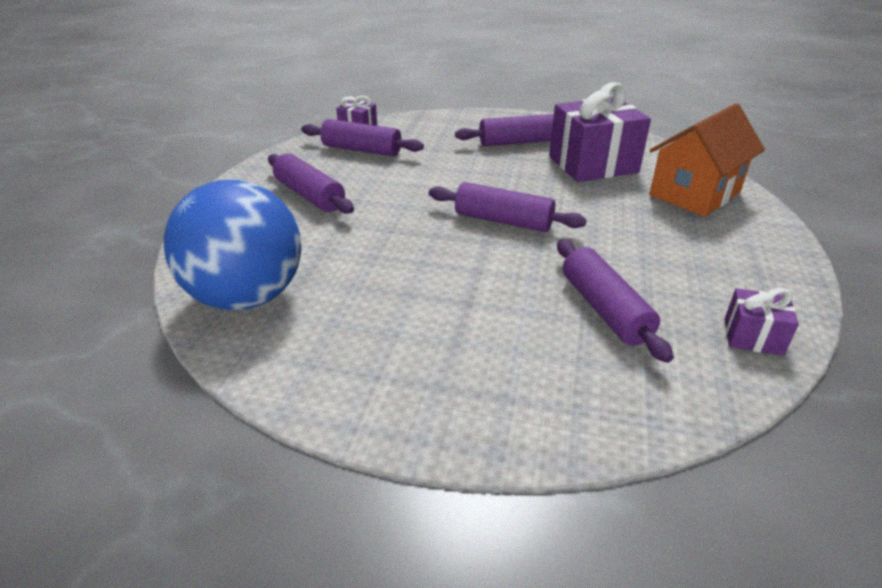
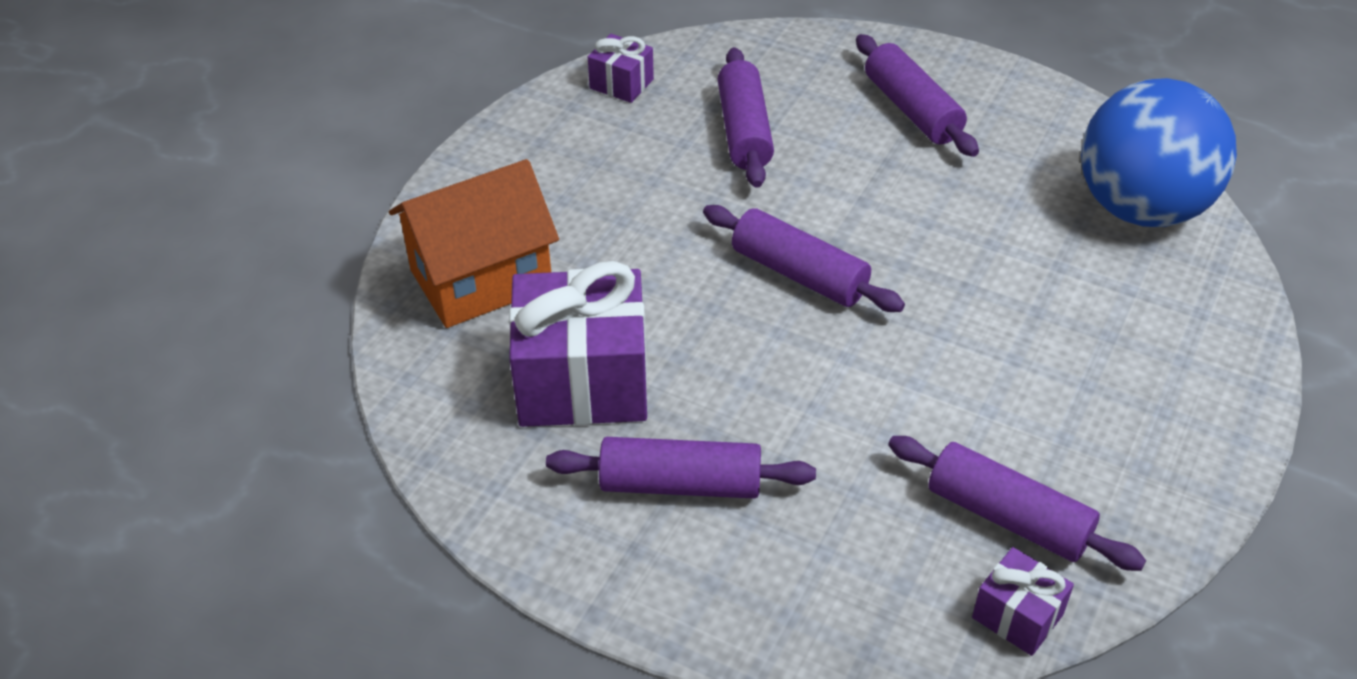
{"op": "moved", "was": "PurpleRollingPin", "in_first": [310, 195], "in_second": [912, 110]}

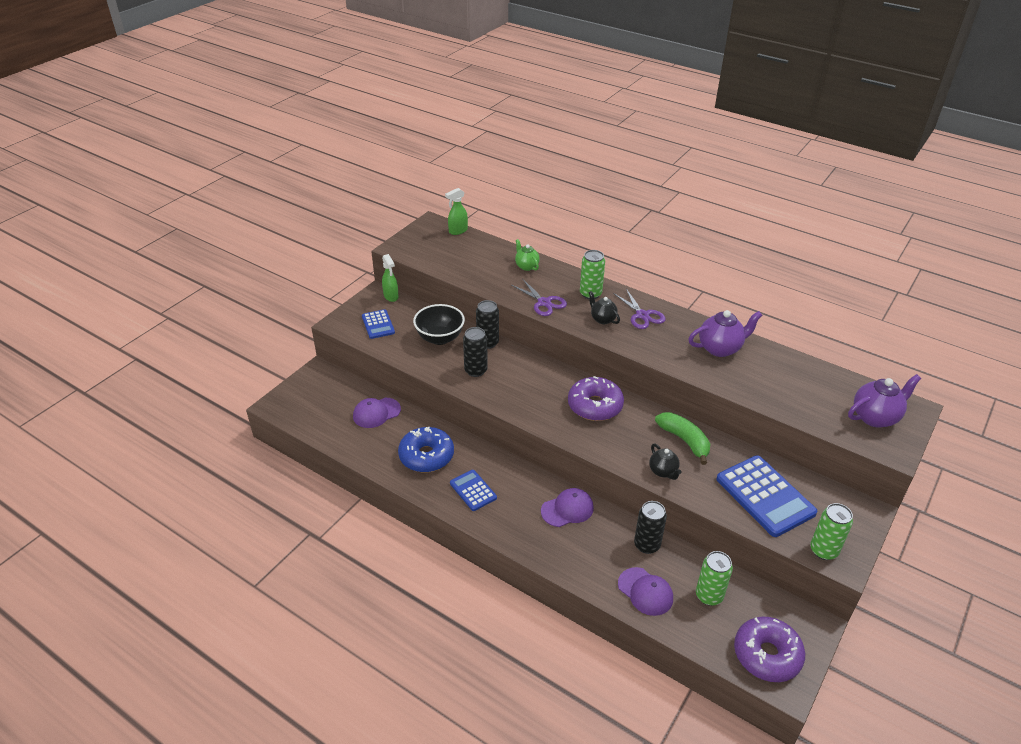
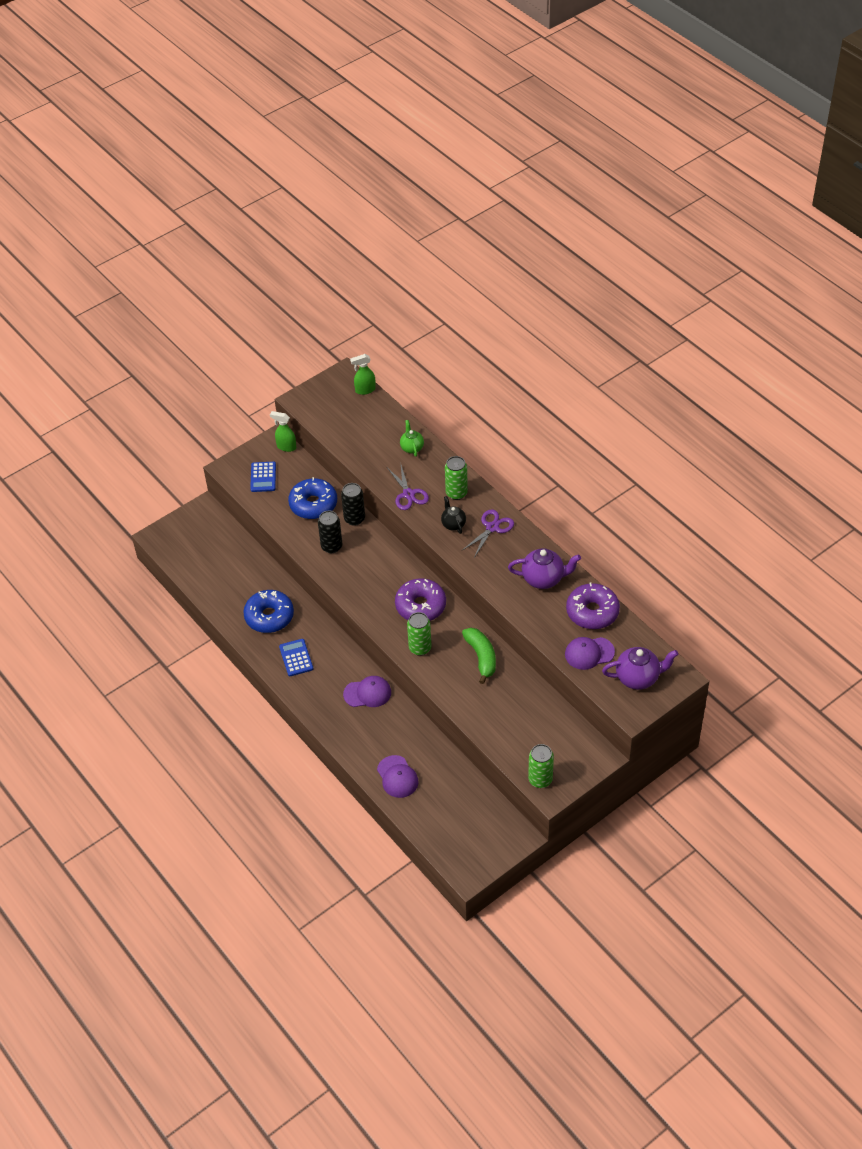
{"op": "moved", "was": "PurpleCap", "in_first": [376, 413], "in_second": [589, 653]}
{"op": "turned", "was": "GreenSprayBottle", "in_first": [391, 296], "in_second": [286, 447], "clockwise": 120}
{"op": "replaced", "was": "BlackBowl", "now": "BlueDonut", "in_first": [440, 338], "in_second": [313, 504]}
{"op": "turned", "was": "PurpleScissors", "in_first": [642, 315], "in_second": [492, 527], "clockwise": -135}
{"op": "removed", "was": "BlackCan", "in_first": [647, 545]}
{"op": "removed", "was": "BlackTeapot", "in_first": [663, 471]}
{"op": "moved", "was": "GreenCan", "in_first": [709, 596], "in_second": [420, 648]}
{"op": "removed", "was": "BlueCalculator", "in_first": [765, 496]}
{"op": "moved", "was": "PurpleDonut", "in_first": [767, 655], "in_second": [592, 612]}

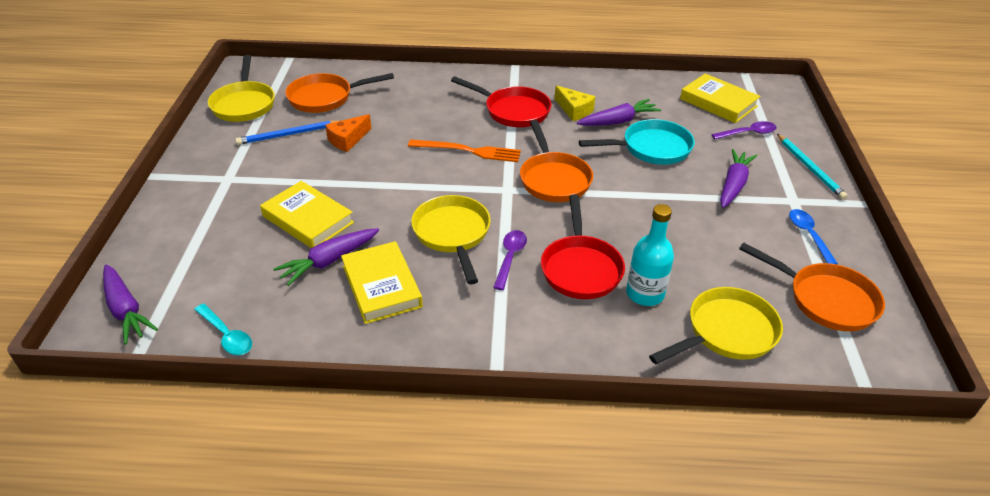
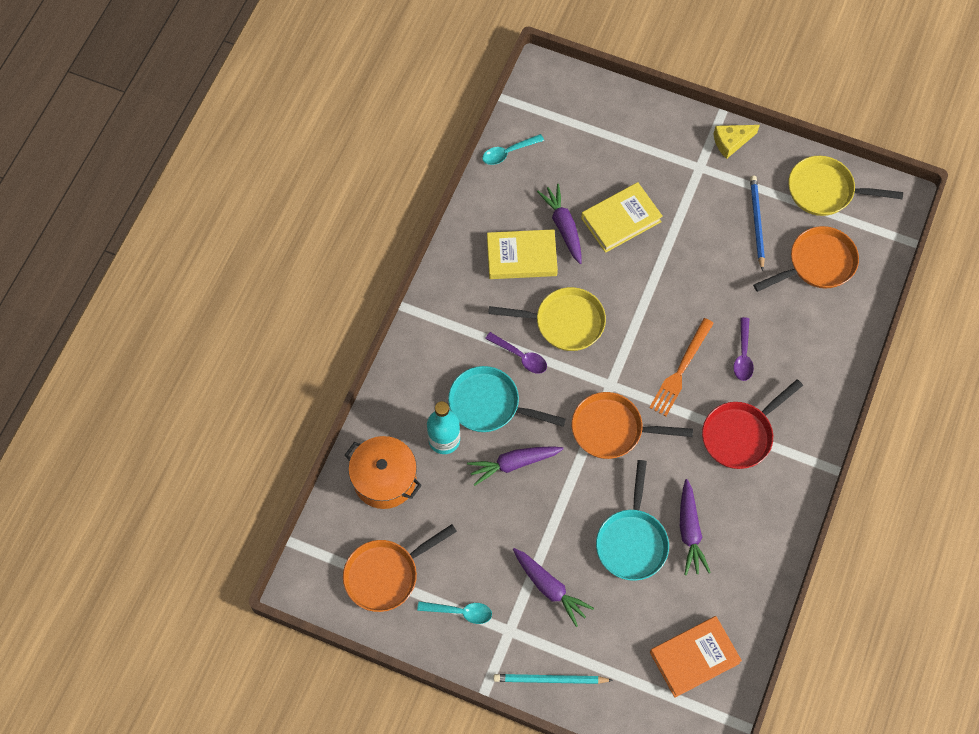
{"op": "moved", "was": "PurpleCarrot", "in_first": [126, 310], "in_second": [514, 464]}
{"op": "turned", "was": "OrangePan", "in_first": [325, 98], "in_second": [817, 263], "clockwise": 60}
{"op": "removed", "was": "OrangeCheese", "in_first": [347, 140]}
{"op": "recoloured", "was": "RedPan", "now": "TurquoisePan", "in_first": [580, 268], "in_second": [489, 404]}
{"op": "moved", "was": "YellowCheese", "in_first": [574, 110], "in_second": [731, 142]}
{"op": "replaced", "was": "YellowPan", "now": "OrangePot", "in_first": [726, 332], "in_second": [384, 479]}
{"op": "recoloured", "was": "YellowBook", "now": "OrangeBook", "in_first": [718, 102], "in_second": [694, 657]}
{"op": "moved", "was": "PurpleSpoon", "in_first": [748, 133], "in_second": [743, 355]}
{"op": "recoloured", "was": "BlueSpoon", "now": "TurquoiseSpoon", "in_first": [808, 235], "in_second": [460, 612]}

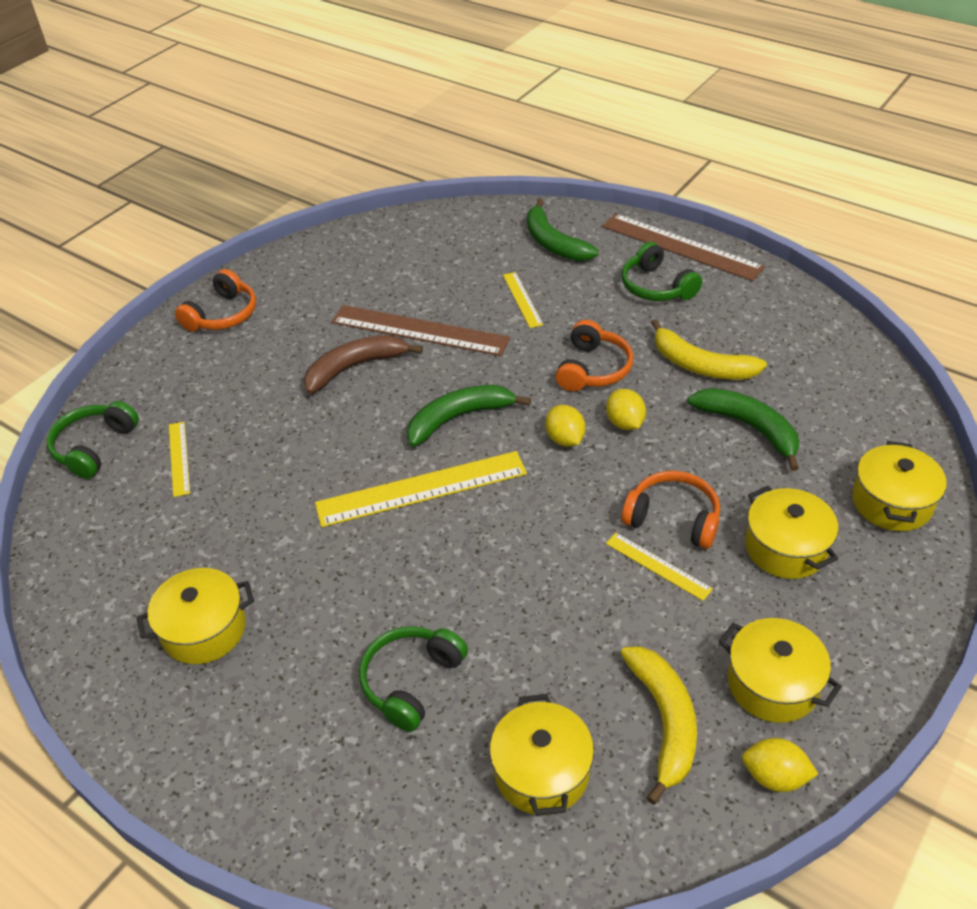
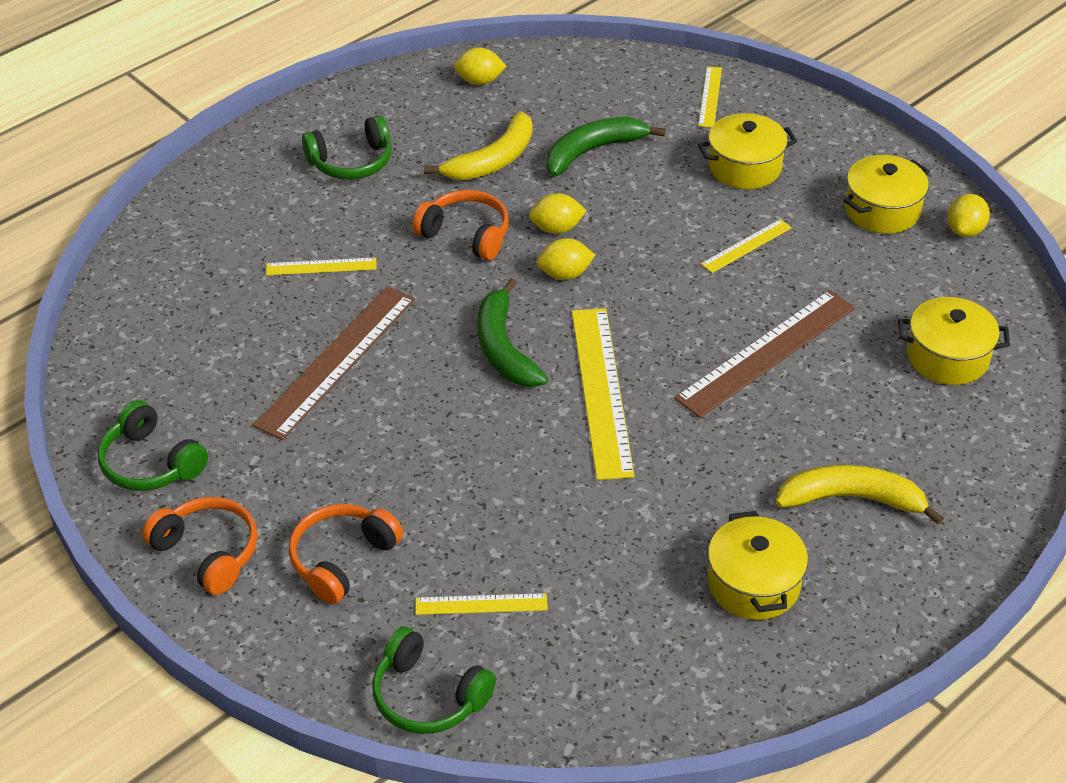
{"op": "removed", "was": "BrownBanana", "in_first": [355, 367]}
{"op": "moved", "was": "GreenHeadphones", "in_first": [411, 681], "in_second": [150, 463]}
{"op": "removed", "was": "GreenBanana", "in_first": [553, 243]}
{"op": "moved", "was": "BrownRuler", "in_first": [681, 246], "in_second": [766, 352]}
{"op": "moved", "was": "YellowBanana", "in_first": [664, 722], "in_second": [852, 499]}
{"op": "moved", "was": "OrangeHeadphones", "in_first": [673, 518], "in_second": [342, 559]}
{"op": "replaced", "was": "YellowPot", "now": "YellowRuler", "in_first": [891, 502], "in_second": [710, 96]}
{"op": "added", "now": "YellowLemon", "in_second": [479, 81]}

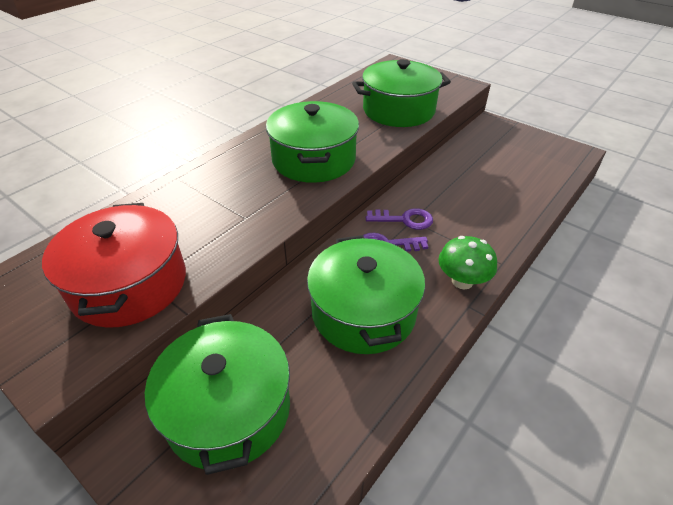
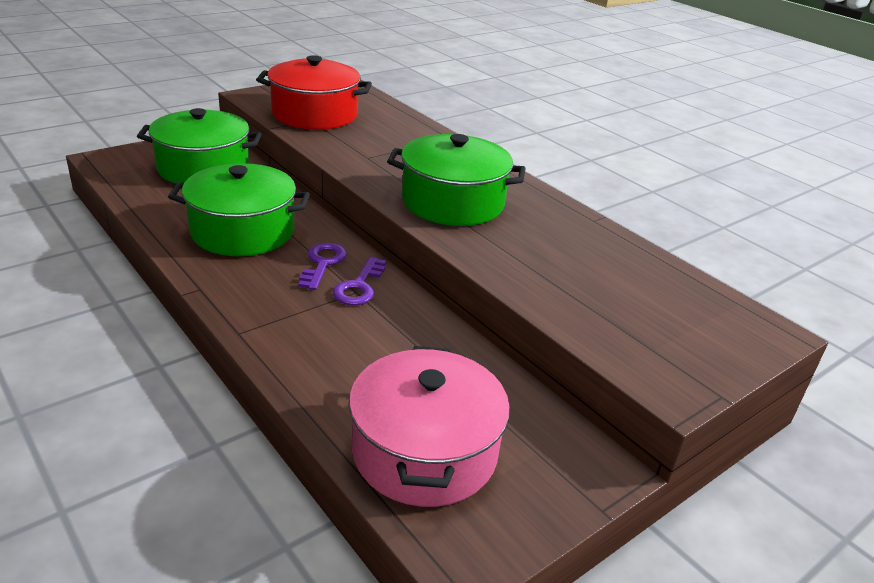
{"op": "removed", "was": "GreenPot", "in_first": [398, 110]}
{"op": "removed", "was": "GreenMushroom", "in_first": [462, 281]}
{"op": "added", "now": "PinkPot", "in_second": [424, 452]}

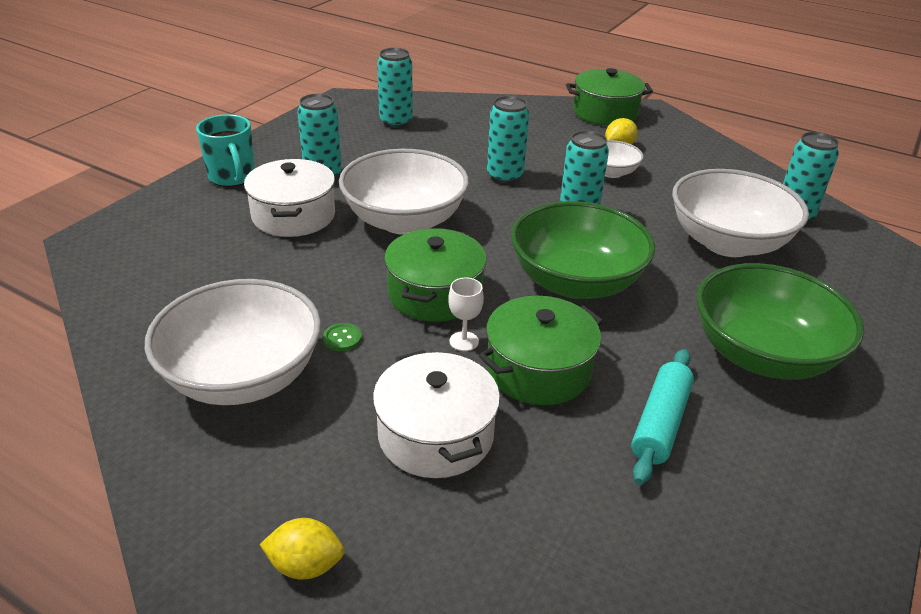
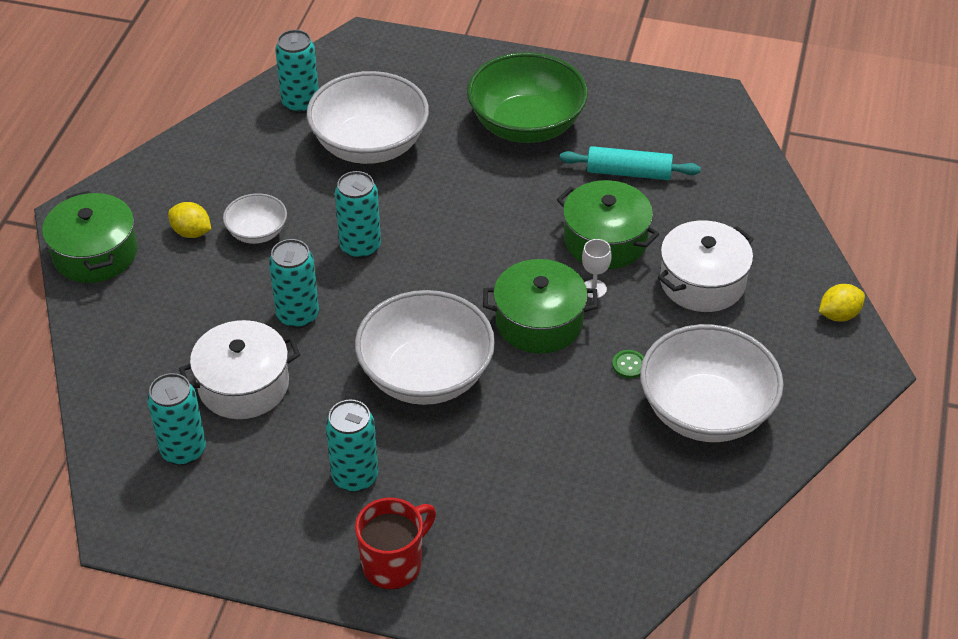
{"op": "recoloured", "was": "TurquoiseMug", "now": "RedMug", "in_first": [232, 177], "in_second": [394, 564]}
{"op": "moved", "was": "WhitePot", "in_first": [293, 216], "in_second": [243, 385]}
{"op": "turned", "was": "YellowLemon", "in_first": [305, 565], "in_second": [838, 315], "clockwise": 75}
{"op": "removed", "was": "GreenBowl", "in_first": [576, 282]}

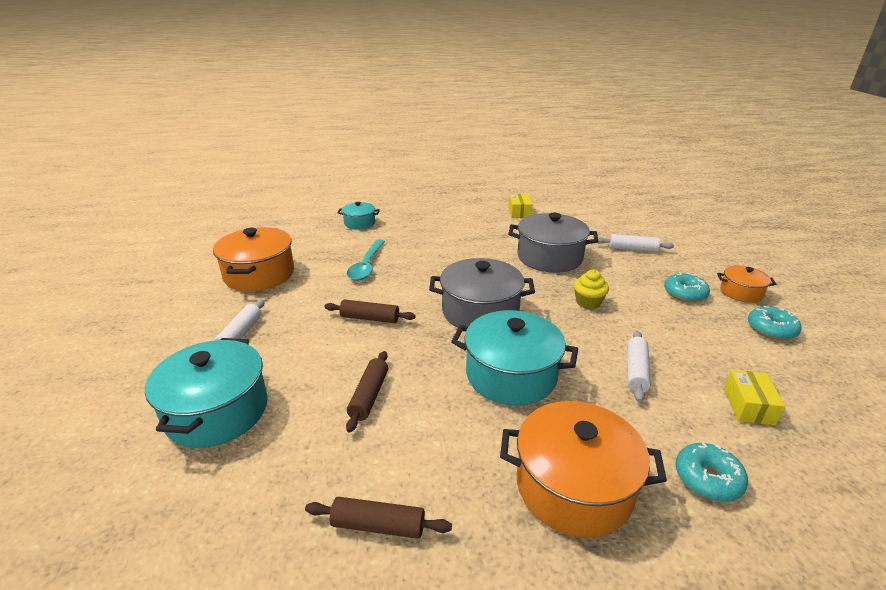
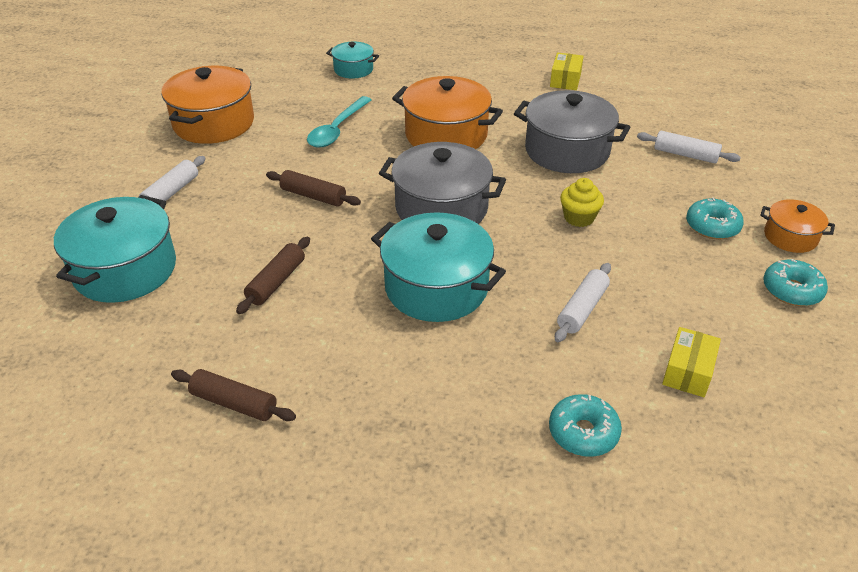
{"op": "moved", "was": "OrangePot", "in_first": [574, 486], "in_second": [446, 135]}

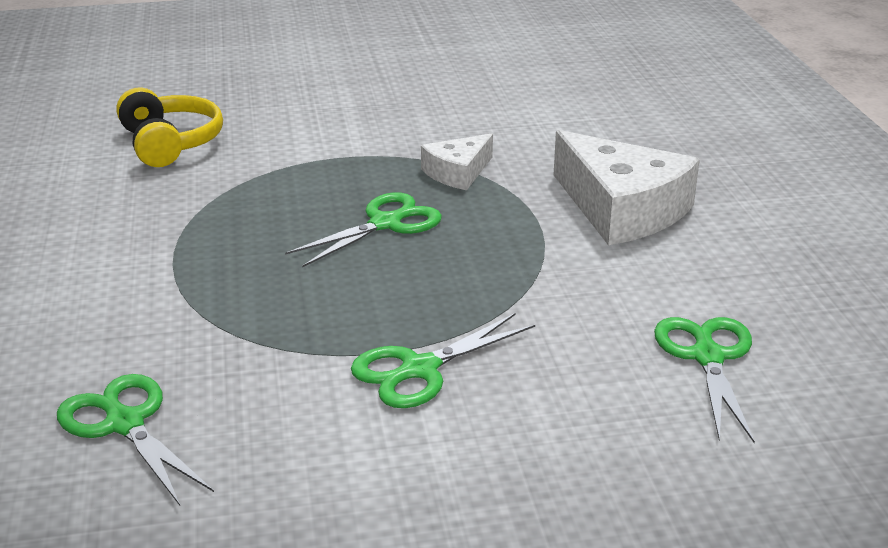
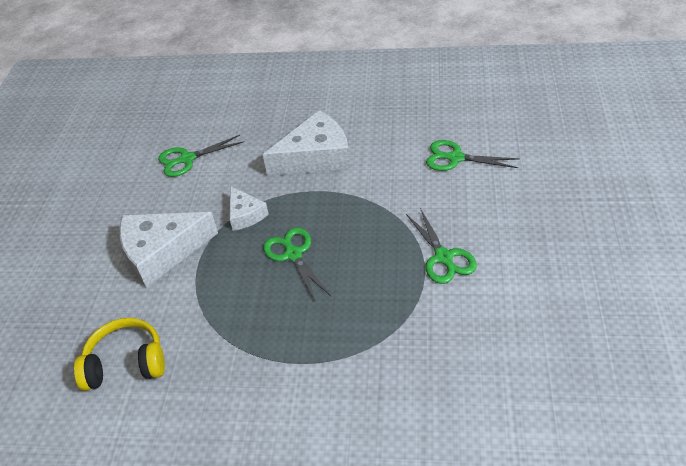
{"op": "moved", "was": "GreenScissors", "in_first": [124, 423], "in_second": [187, 159]}
{"op": "added", "now": "WhiteCheese", "in_second": [162, 252]}

